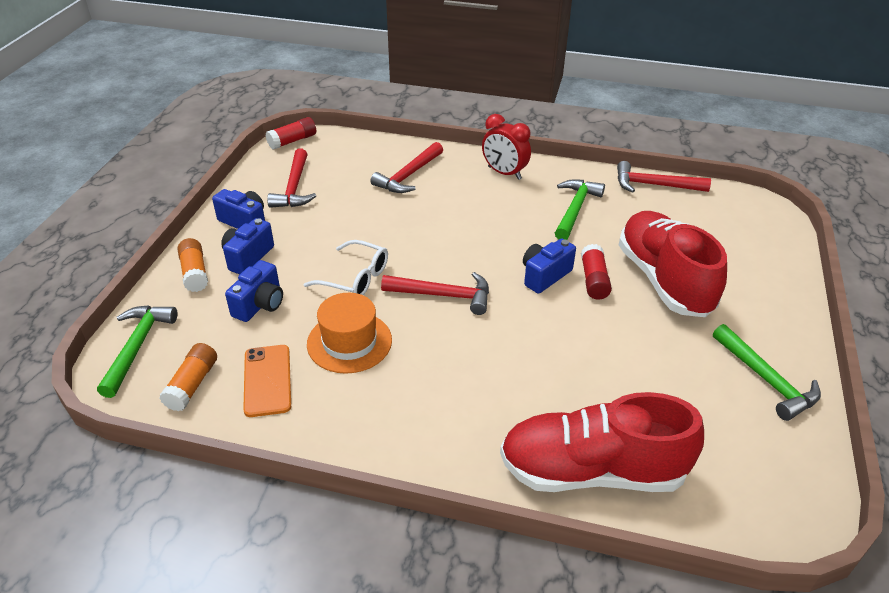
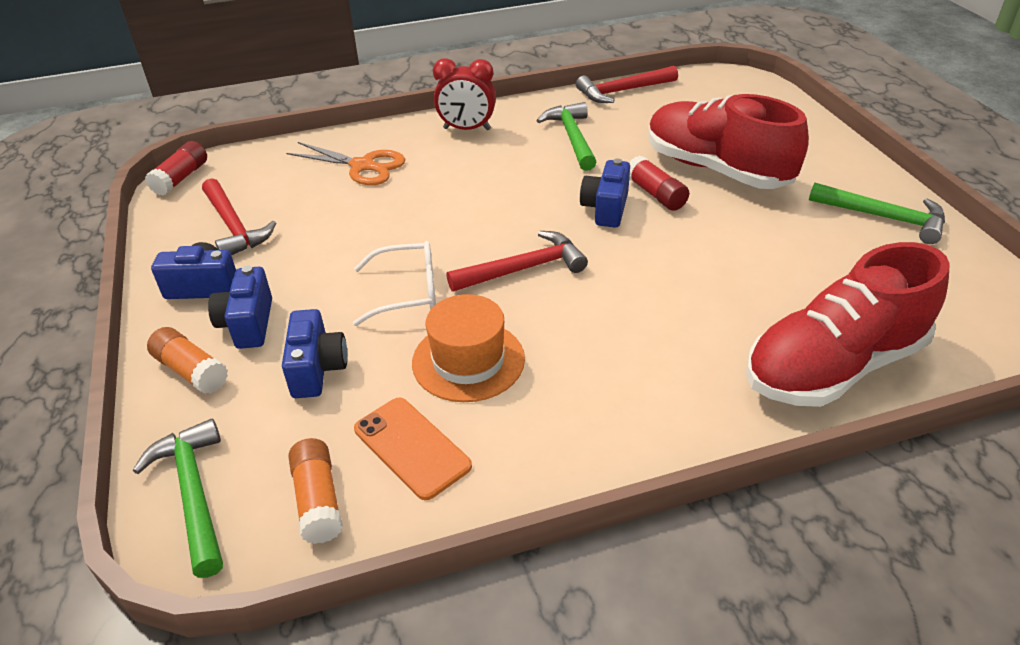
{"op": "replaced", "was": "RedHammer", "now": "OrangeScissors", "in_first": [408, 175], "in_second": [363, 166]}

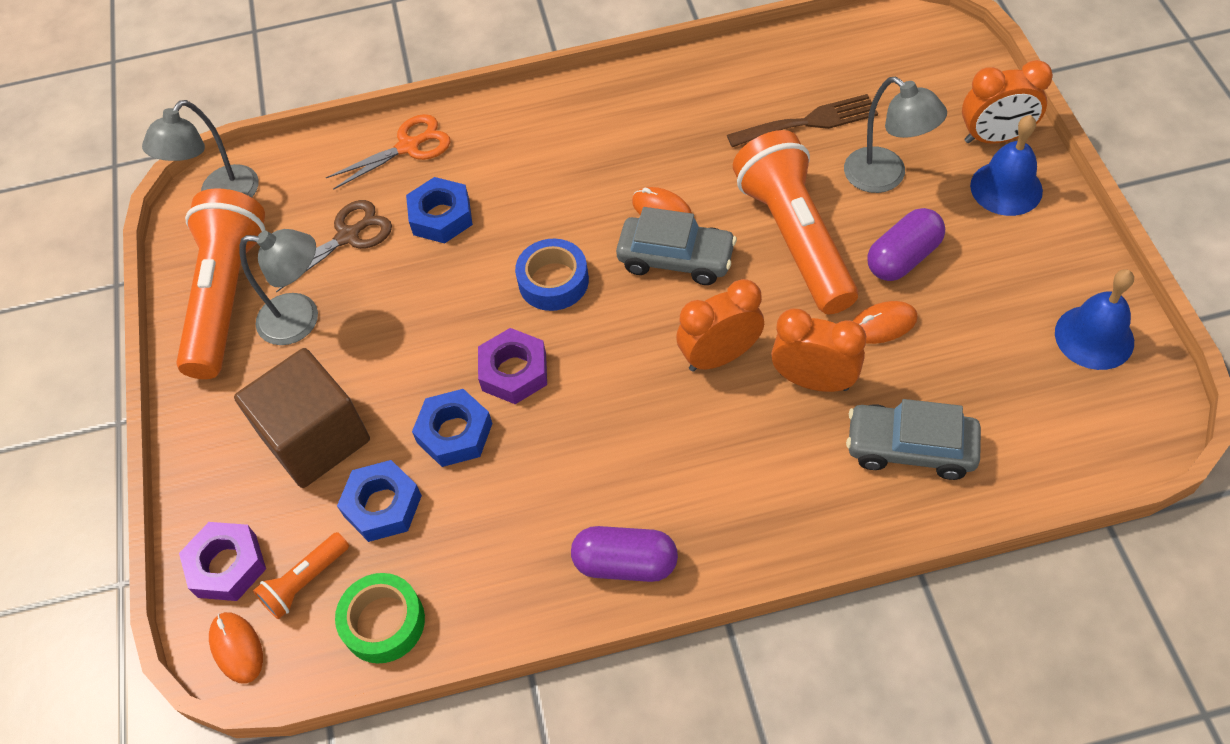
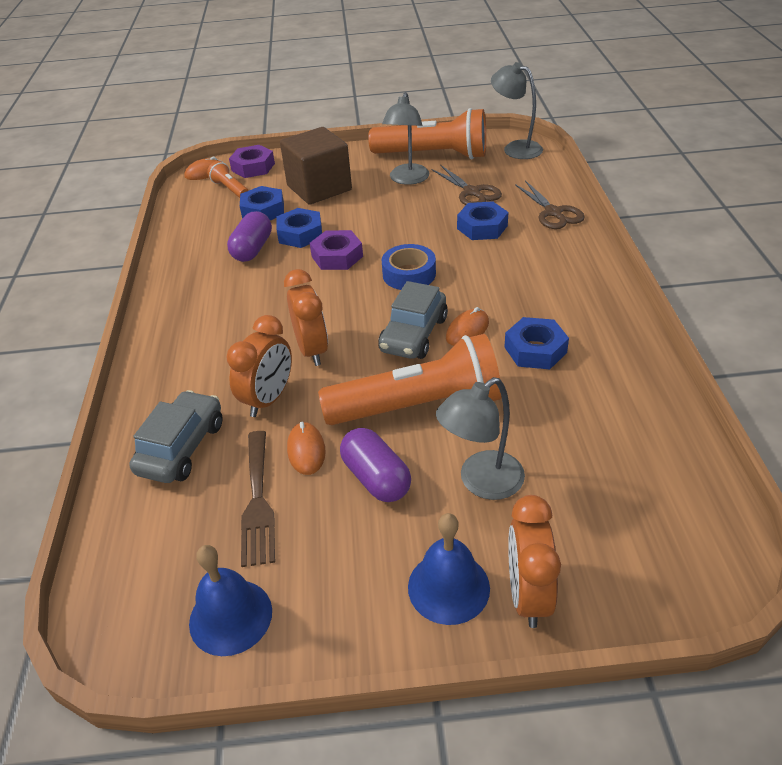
{"op": "recoloured", "was": "OrangeScissors", "now": "BrownScissors", "in_first": [408, 147], "in_second": [553, 213]}
{"op": "removed", "was": "GreenTape", "in_first": [383, 622]}
{"op": "moved", "was": "PurpleCapsule", "in_first": [625, 563], "in_second": [252, 249]}
{"op": "moved", "was": "BrownFork", "in_first": [809, 122], "in_second": [258, 502]}
{"op": "added", "now": "BlueNut", "in_second": [535, 350]}

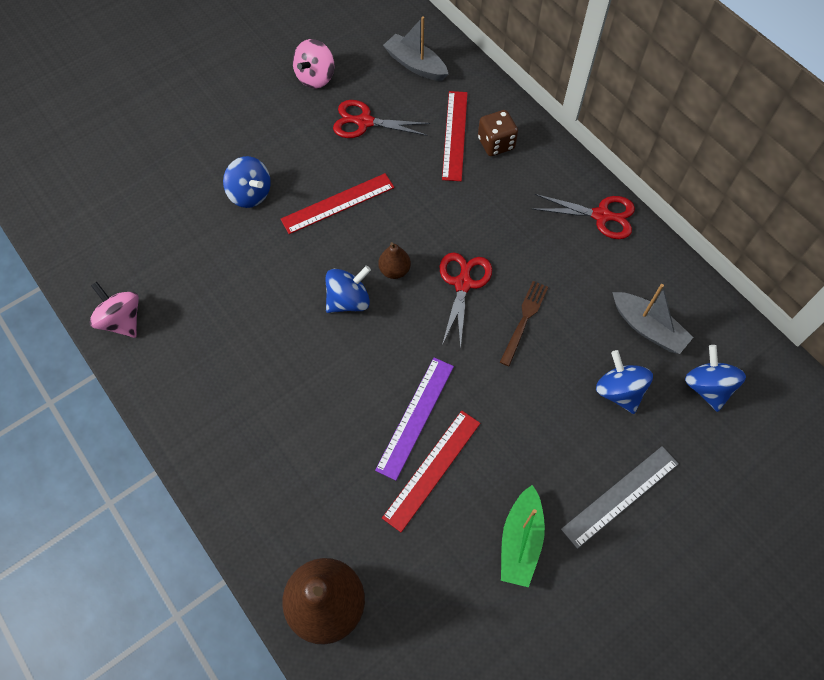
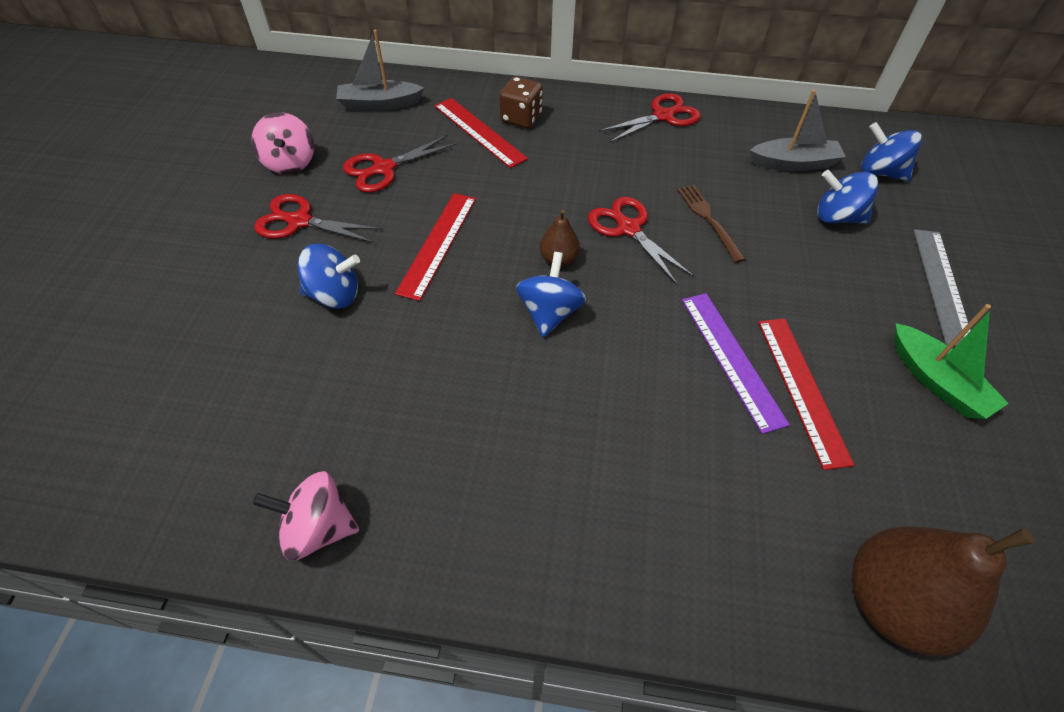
{"op": "added", "now": "RedScissors", "in_second": [299, 221]}

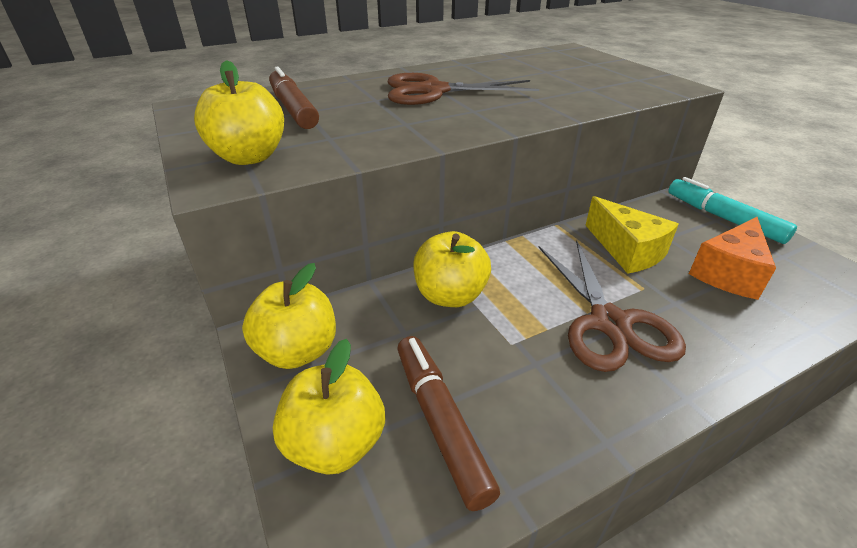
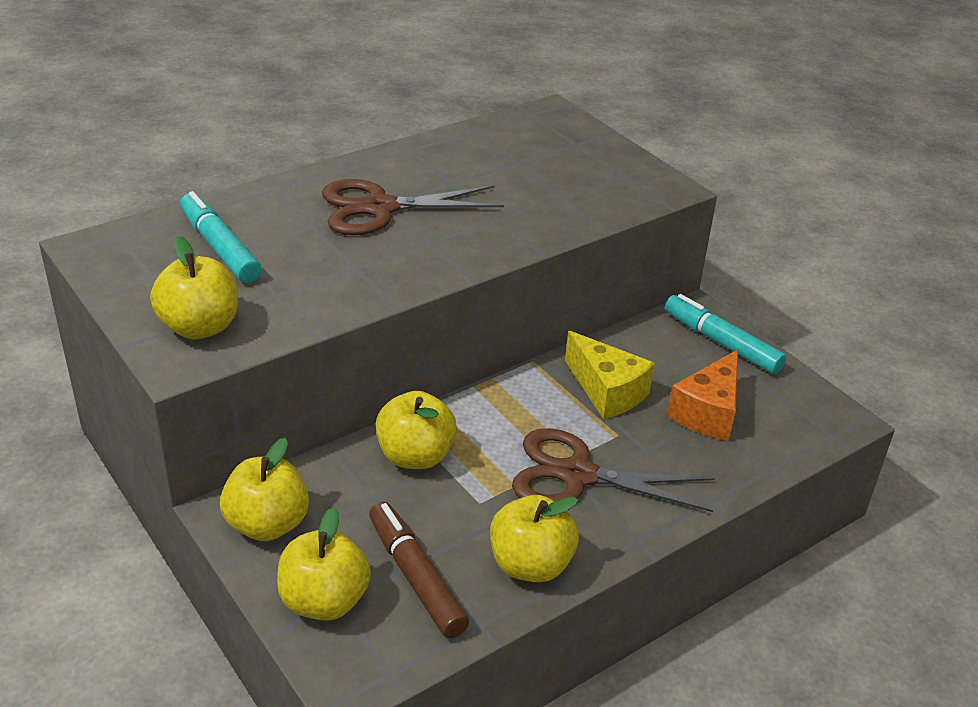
{"op": "recoloured", "was": "BrownMarker", "now": "TurquoiseMarker", "in_first": [293, 109], "in_second": [220, 247]}
{"op": "turned", "was": "BrownScissors", "in_first": [609, 323], "in_second": [577, 475], "clockwise": 120}
{"op": "added", "now": "YellowApple", "in_second": [530, 565]}

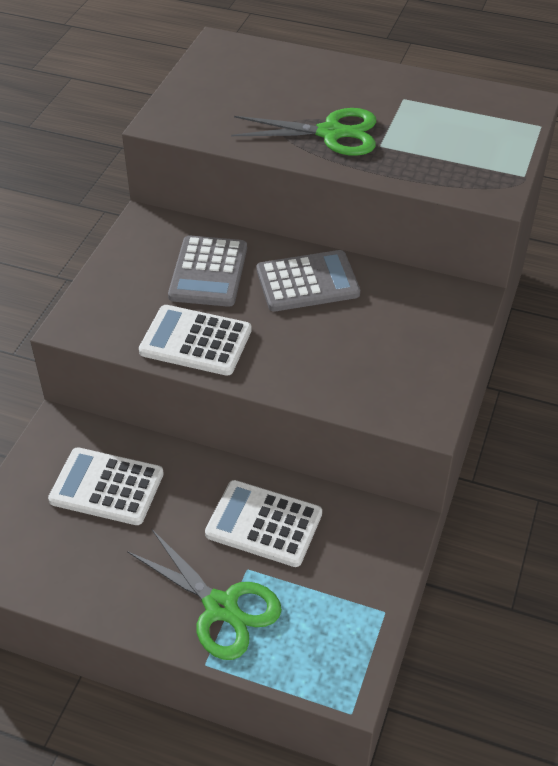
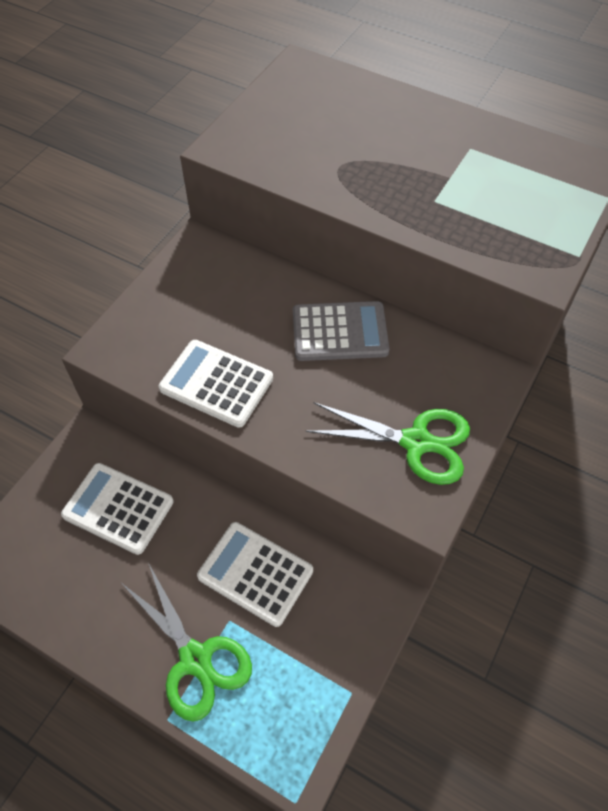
{"op": "removed", "was": "GreyCalculator", "in_first": [208, 272]}
{"op": "moved", "was": "GreenScissors", "in_first": [331, 133], "in_second": [416, 442]}

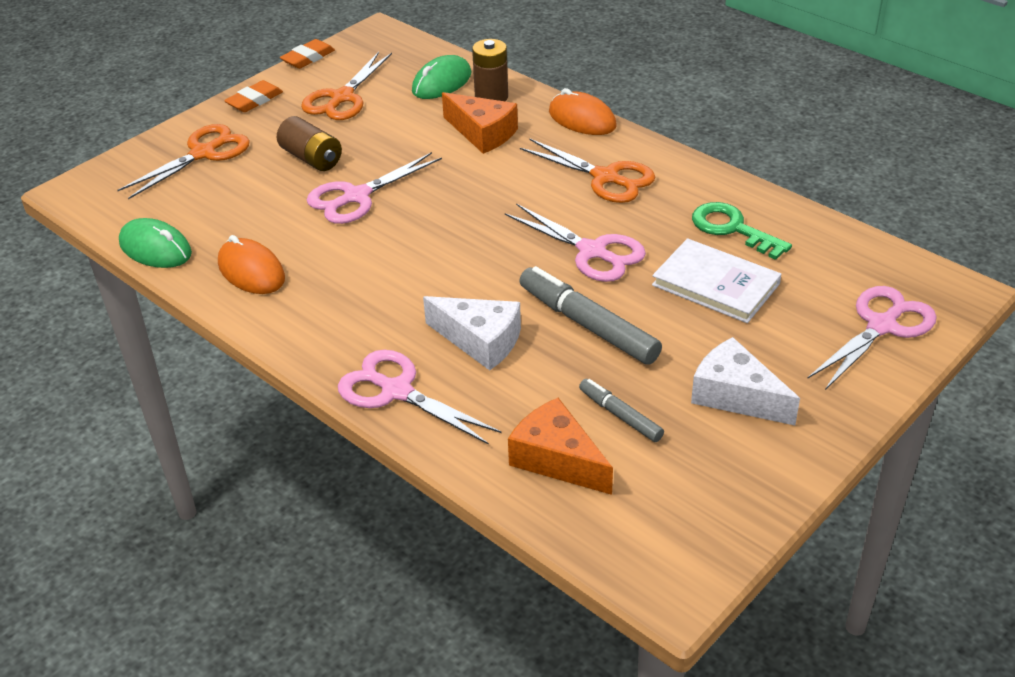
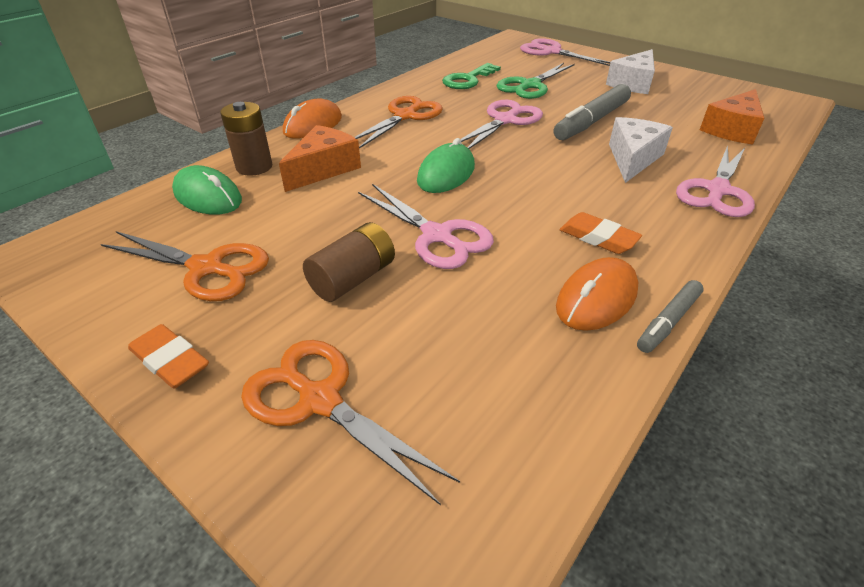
{"op": "moved", "was": "GreenMouse", "in_first": [155, 249], "in_second": [446, 174]}
{"op": "moved", "was": "OrangeEraser", "in_first": [308, 58], "in_second": [598, 238]}
{"op": "moved", "was": "GreyMarker", "in_first": [620, 415], "in_second": [668, 322]}
{"op": "replaced", "was": "WhiteBook", "now": "GreenScissors", "in_first": [715, 284], "in_second": [530, 85]}

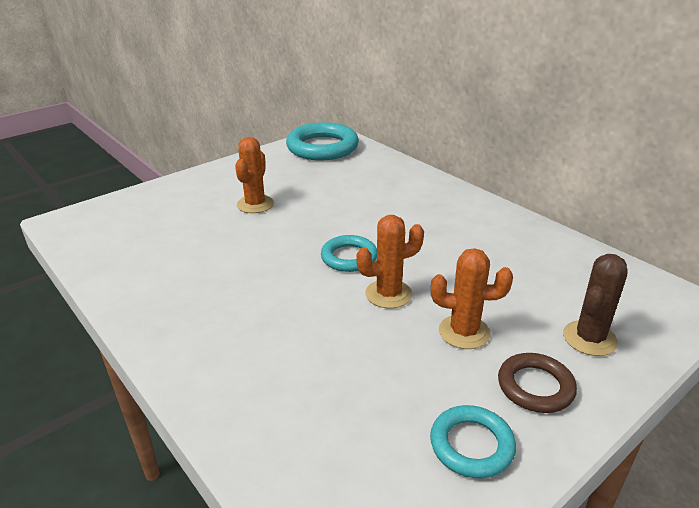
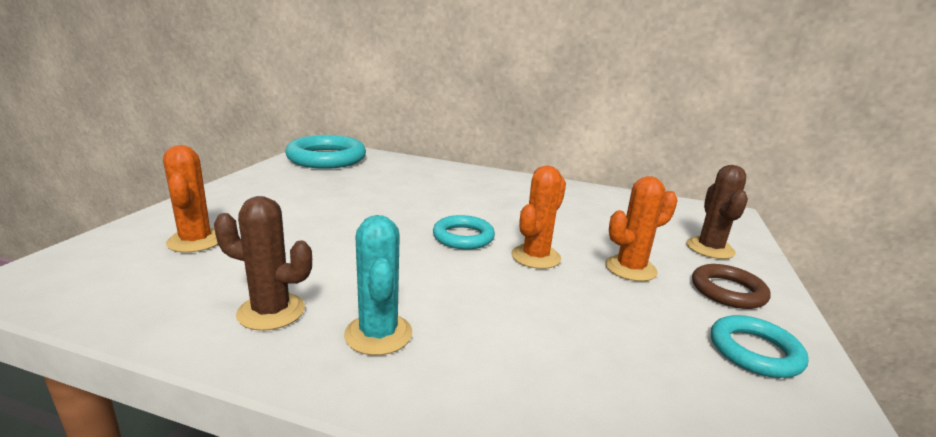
{"op": "moved", "was": "OrangeCactus", "in_first": [255, 204], "in_second": [195, 241]}
{"op": "added", "now": "BrownCactus", "in_second": [271, 311]}
{"op": "added", "now": "TurquoiseCactus", "in_second": [378, 334]}

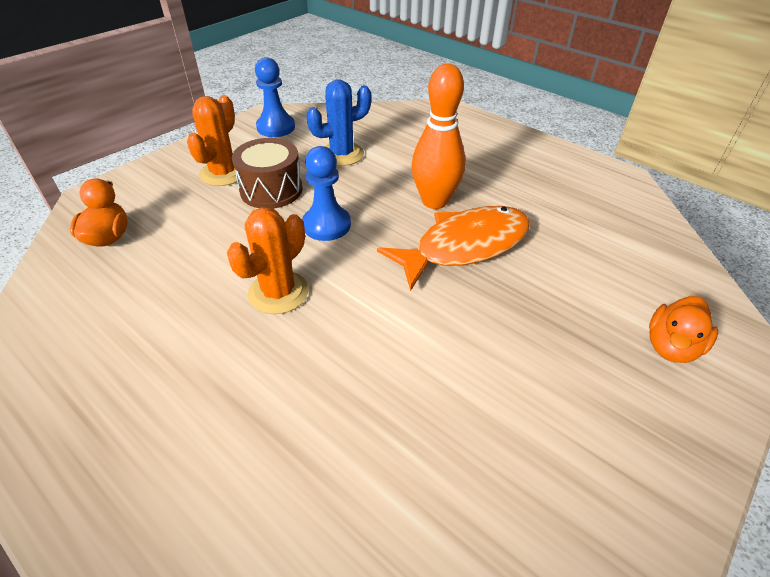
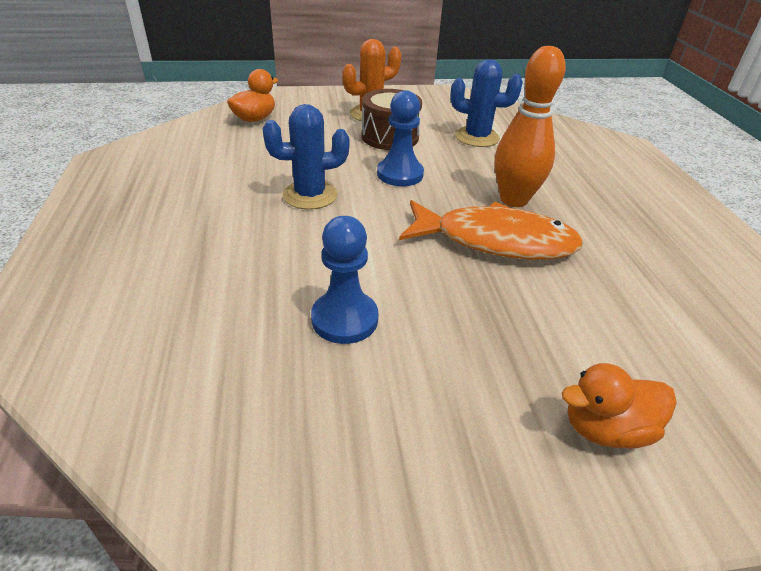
{"op": "recoloured", "was": "OrangeCactus", "now": "BlueCactus", "in_first": [278, 292], "in_second": [310, 195]}
{"op": "moved", "was": "BluePawn", "in_first": [276, 127], "in_second": [344, 319]}

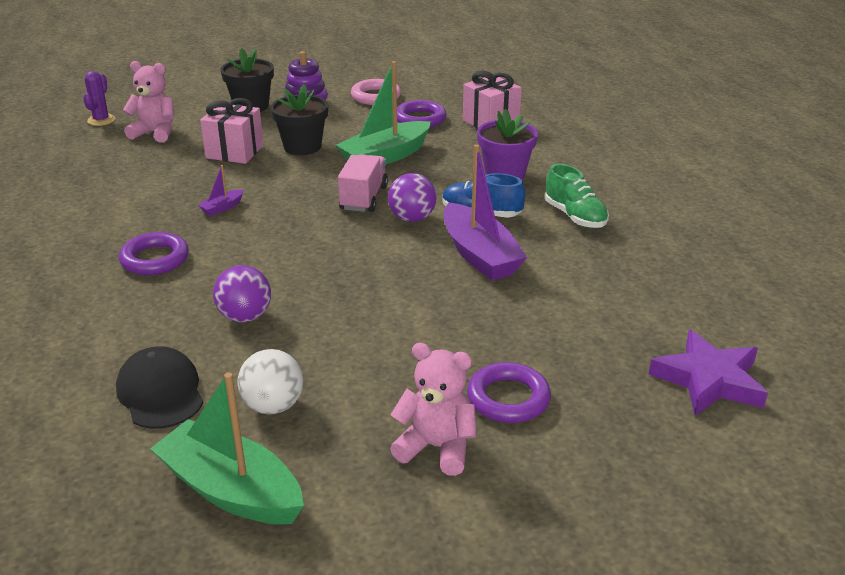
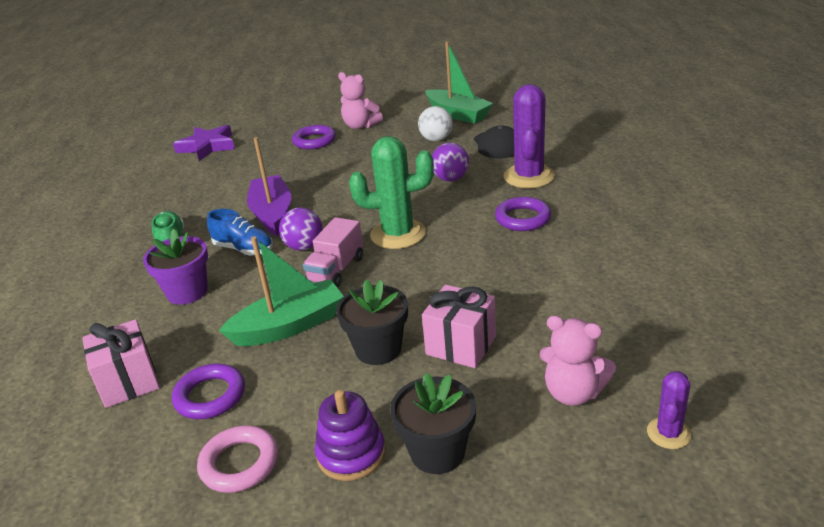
{"op": "removed", "was": "PurpleBoat", "in_first": [222, 208]}
{"op": "added", "now": "GreenCactus", "in_second": [398, 234]}
{"op": "added", "now": "PurpleCactus", "in_second": [529, 176]}

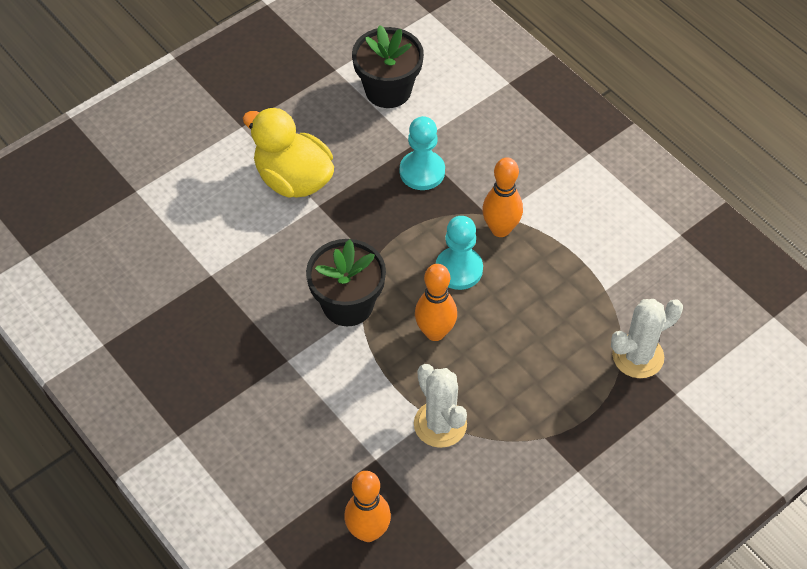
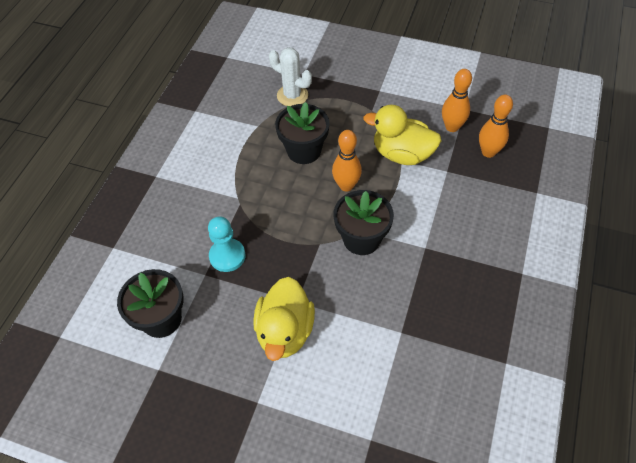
{"op": "replaced", "was": "WhiteCactus", "now": "YellowDuck", "in_first": [440, 424], "in_second": [402, 154]}
{"op": "removed", "was": "TurquoisePawn", "in_first": [459, 269]}
{"op": "moved", "was": "OrangeBowlingPin", "in_first": [500, 229], "in_second": [452, 127]}
{"op": "added", "now": "BlackFlowerPot", "in_second": [304, 151]}

